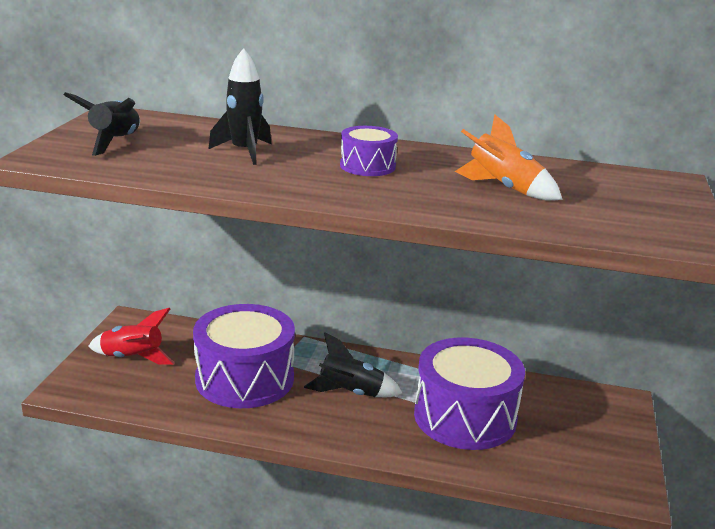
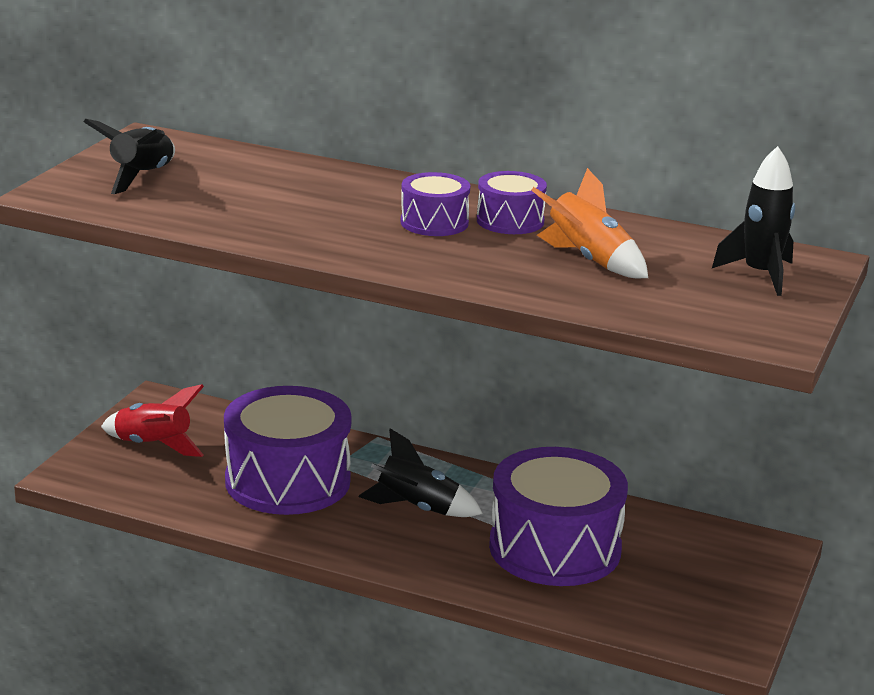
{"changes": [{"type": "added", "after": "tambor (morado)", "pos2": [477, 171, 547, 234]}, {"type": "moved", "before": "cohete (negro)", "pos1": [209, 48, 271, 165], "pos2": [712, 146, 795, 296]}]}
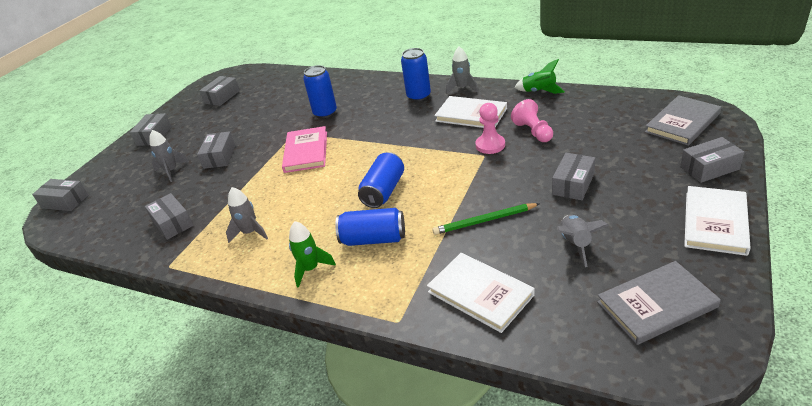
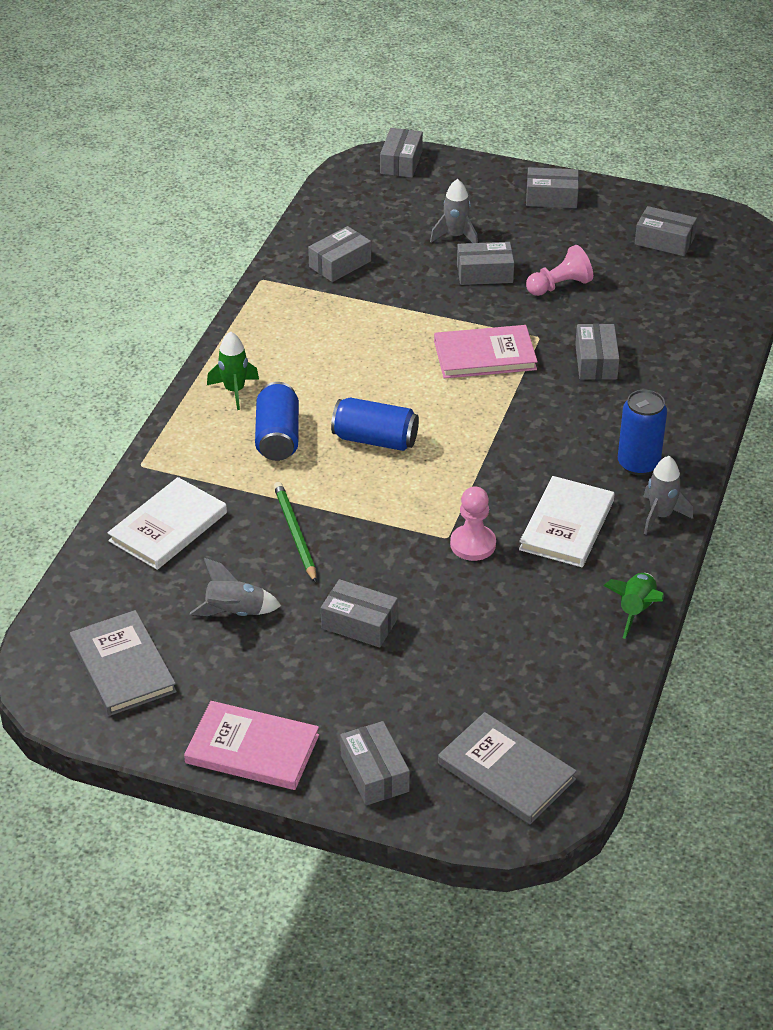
{"changes": [{"type": "removed", "before": "cohete (gris)", "pos1": [226, 187, 268, 243]}, {"type": "moved", "before": "peón (rosa)", "pos1": [511, 99, 553, 142], "pos2": [526, 245, 593, 296]}, {"type": "replaced", "before": "lata (azul)", "after": "caja (gris)", "pos1": [303, 65, 337, 118], "pos2": [575, 324, 620, 380]}, {"type": "recoloured", "before": "libro (blanco)", "after": "libro (rosa)", "pos1": [684, 186, 751, 256], "pos2": [184, 701, 319, 790]}]}
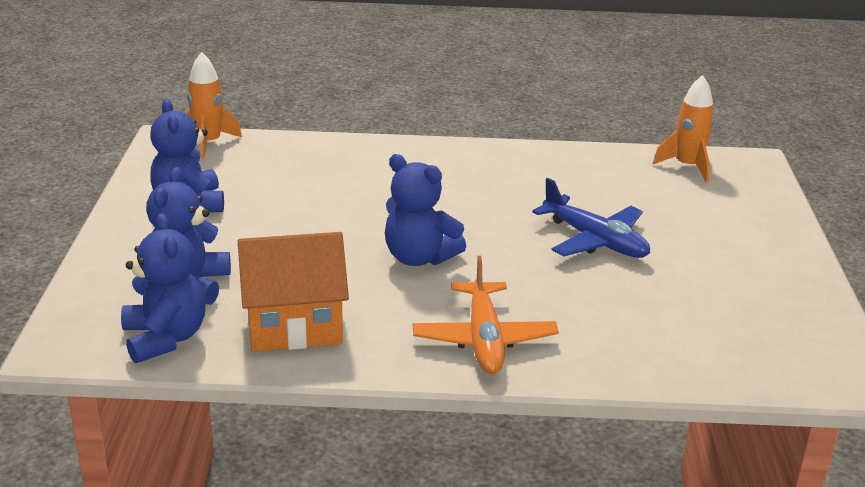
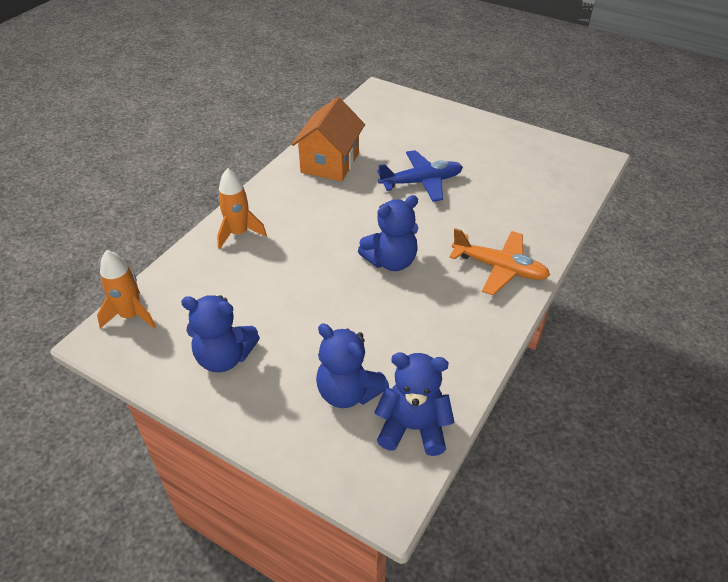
{"changes": [{"type": "moved", "before": "casa (naranja)", "pos1": [238, 232, 349, 352], "pos2": [292, 97, 365, 181]}, {"type": "moved", "before": "cohete (naranja)", "pos1": [653, 75, 714, 183], "pos2": [217, 168, 267, 249]}]}
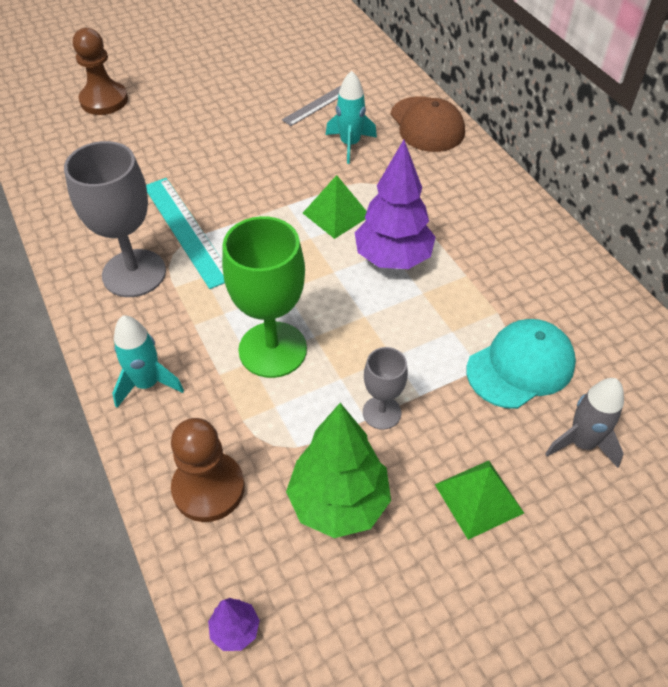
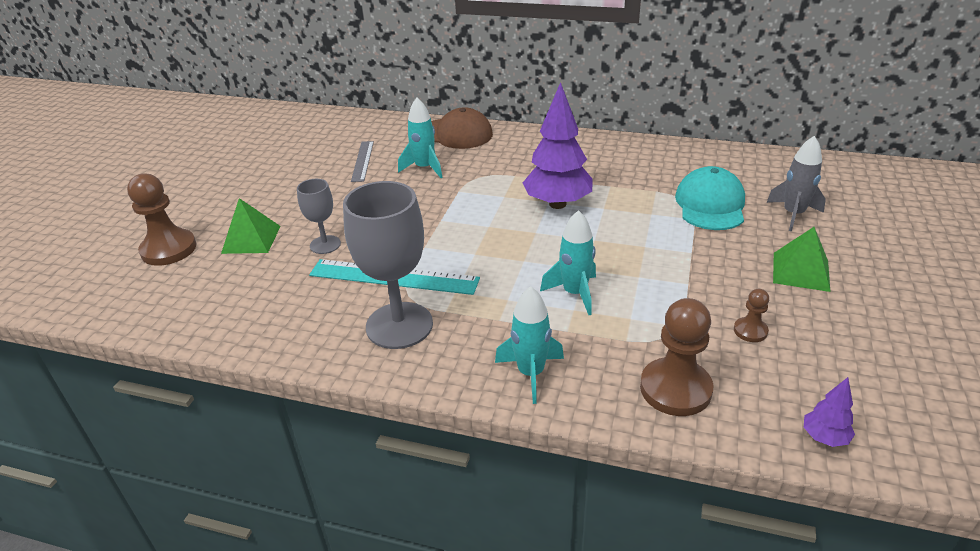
{"changes": [{"type": "moved", "before": "pirámide (verde)", "pos1": [303, 175, 367, 239], "pos2": [221, 198, 281, 254]}, {"type": "moved", "before": "copa (gris)", "pos1": [363, 347, 408, 430], "pos2": [297, 179, 341, 254]}, {"type": "replaced", "before": "copa (verde)", "after": "cohete (turquesa)", "pos1": [222, 216, 307, 378], "pos2": [540, 210, 596, 315]}, {"type": "replaced", "before": "árbol (verde)", "after": "peón (marrón)", "pos1": [286, 403, 391, 538], "pos2": [734, 289, 769, 342]}]}
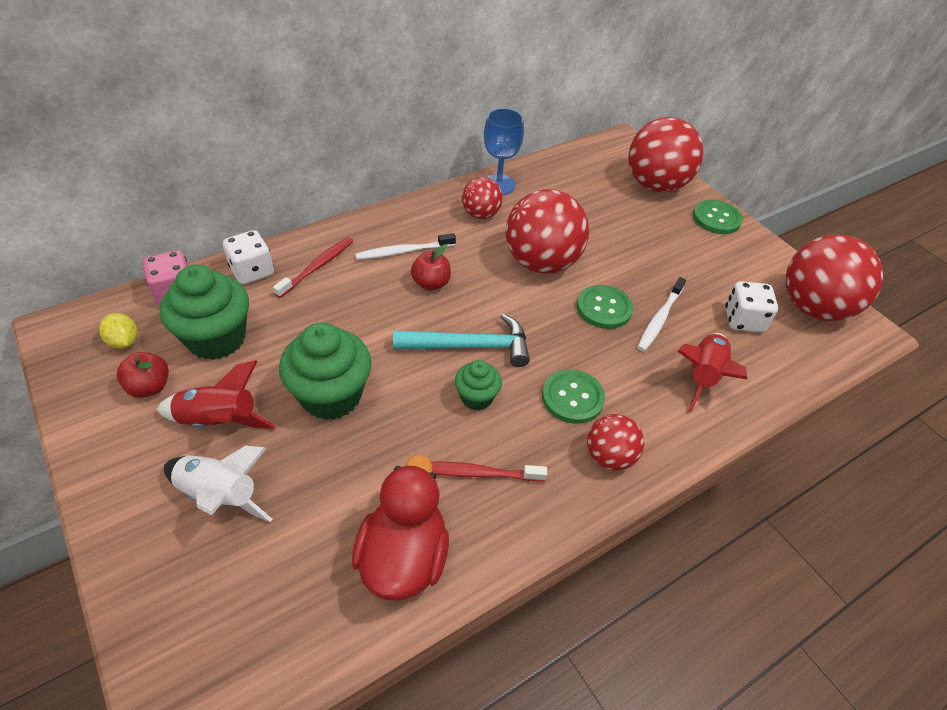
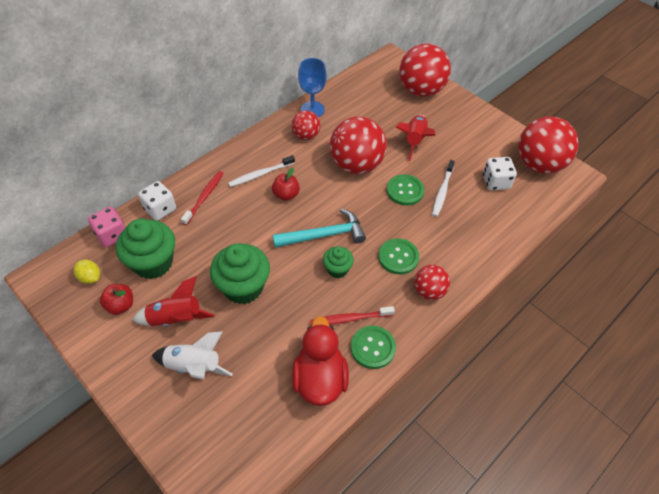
{"changes": [{"type": "moved", "before": "cohete (rojo)", "pos1": [677, 333, 748, 412], "pos2": [396, 115, 435, 161]}, {"type": "moved", "before": "botón (verde)", "pos1": [693, 200, 743, 234], "pos2": [351, 326, 396, 369]}]}
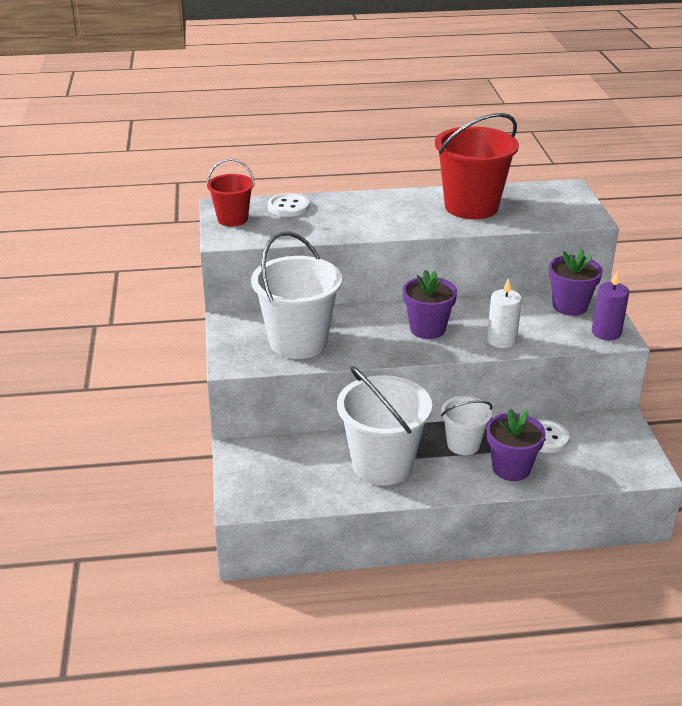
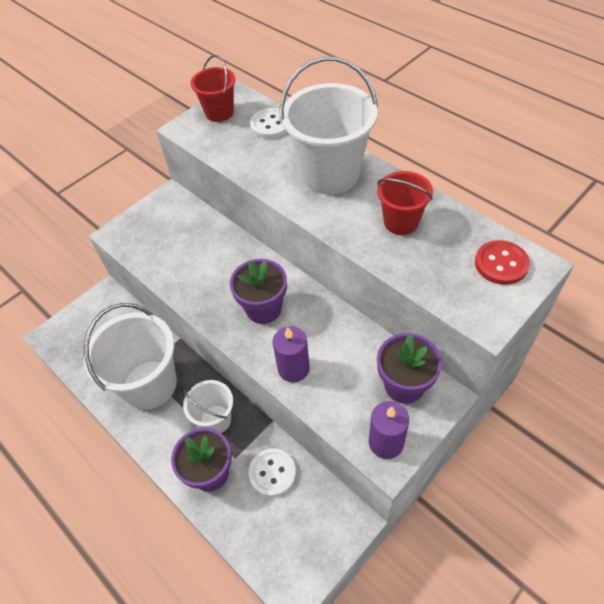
{"changes": [{"type": "added", "after": "botón (rojo)", "pos2": [475, 240, 530, 285]}, {"type": "moved", "before": "balde (blanco)", "pos1": [251, 232, 342, 359], "pos2": [279, 57, 378, 194]}, {"type": "recoloured", "before": "vela (blanco)", "after": "vela (morado)", "pos1": [487, 278, 522, 348], "pos2": [273, 326, 310, 382]}, {"type": "resized", "before": "balde (rojo)", "pos1": [435, 113, 519, 219], "pos2": [377, 171, 433, 235], "scale": 0.56}]}
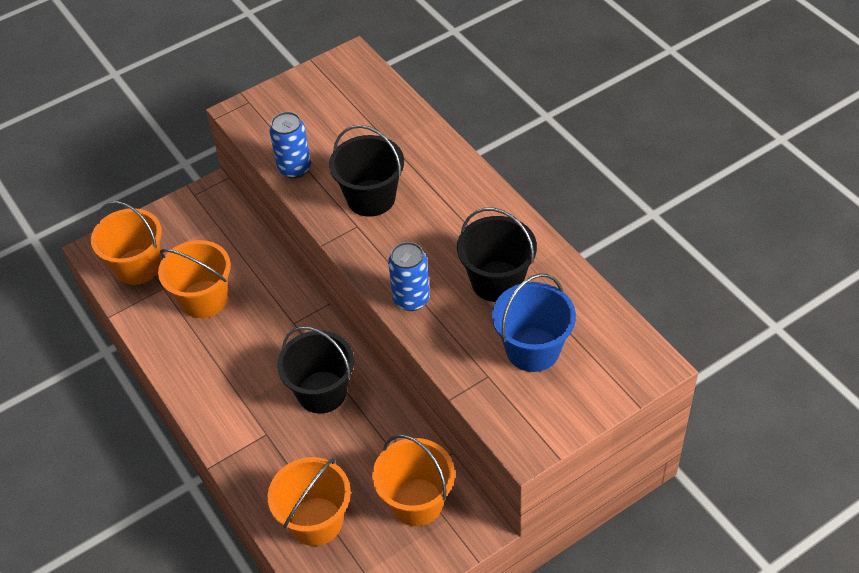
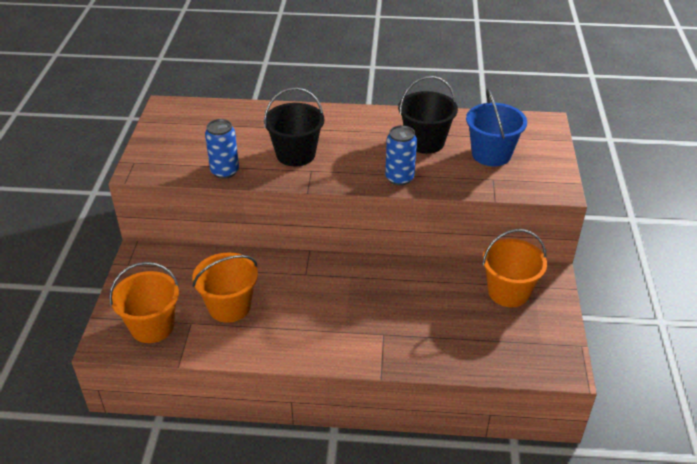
{"changes": [{"type": "removed", "before": "balde (naranja)", "pos1": [268, 457, 351, 546]}, {"type": "removed", "before": "balde (negro)", "pos1": [277, 326, 354, 413]}]}
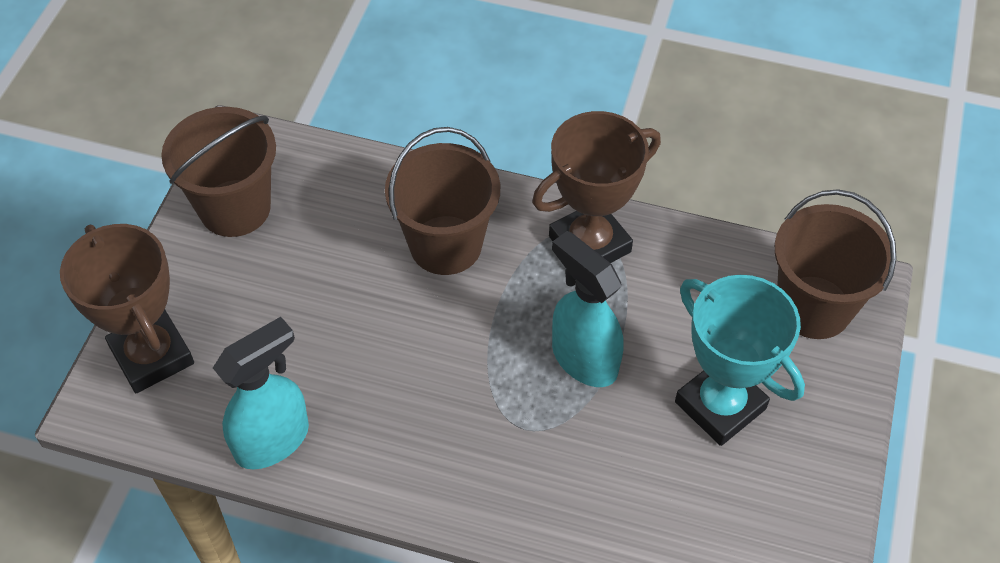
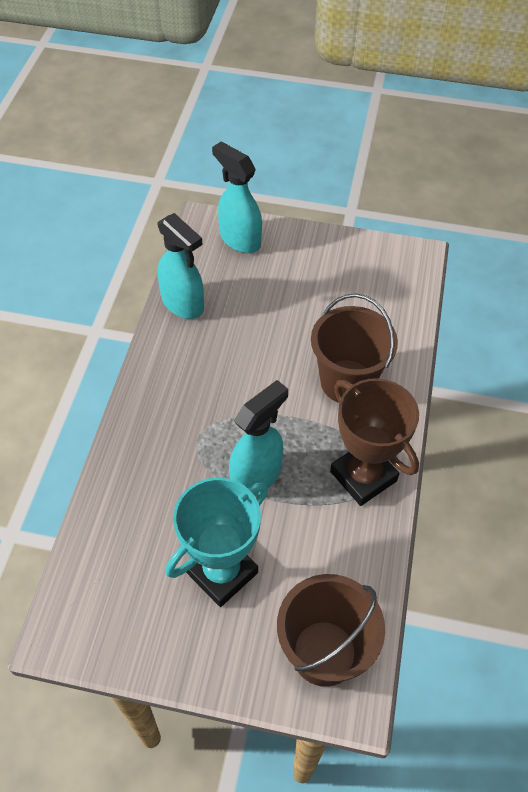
{"changes": [{"type": "removed", "before": "balde (marrón)", "pos1": [161, 107, 276, 237]}, {"type": "replaced", "before": "trofeo (marrón)", "after": "pulverizador (turquesa)", "pos1": [60, 224, 194, 393], "pos2": [212, 141, 262, 253]}]}
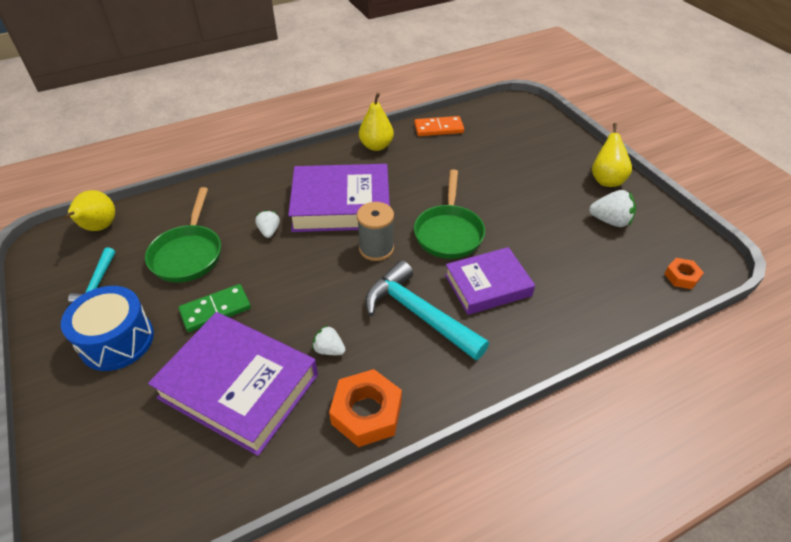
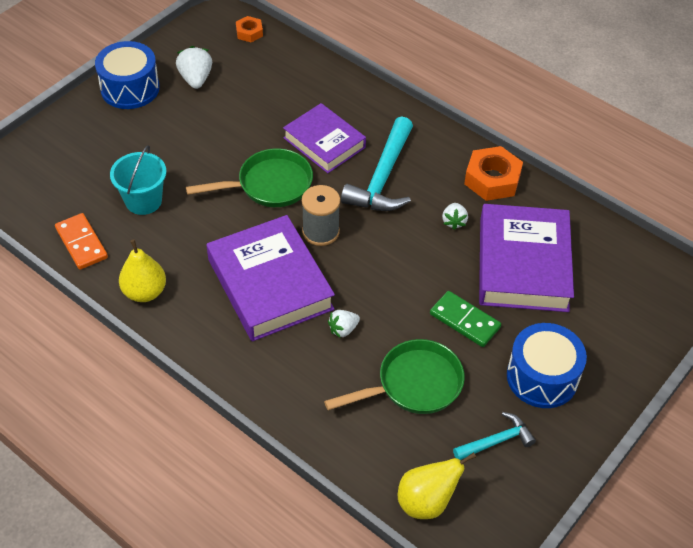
{"changes": [{"type": "added", "after": "balde (turquesa)", "pos2": [110, 145, 166, 215]}, {"type": "replaced", "before": "pera (amarillo)", "after": "tambor (azul)", "pos1": [592, 123, 632, 187], "pos2": [95, 41, 160, 109]}]}
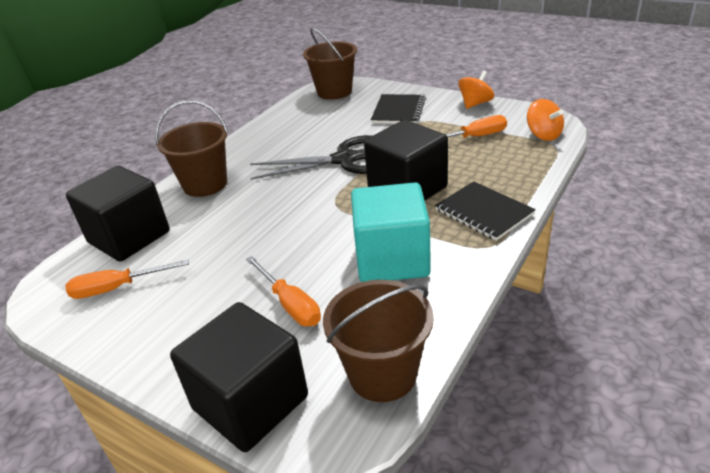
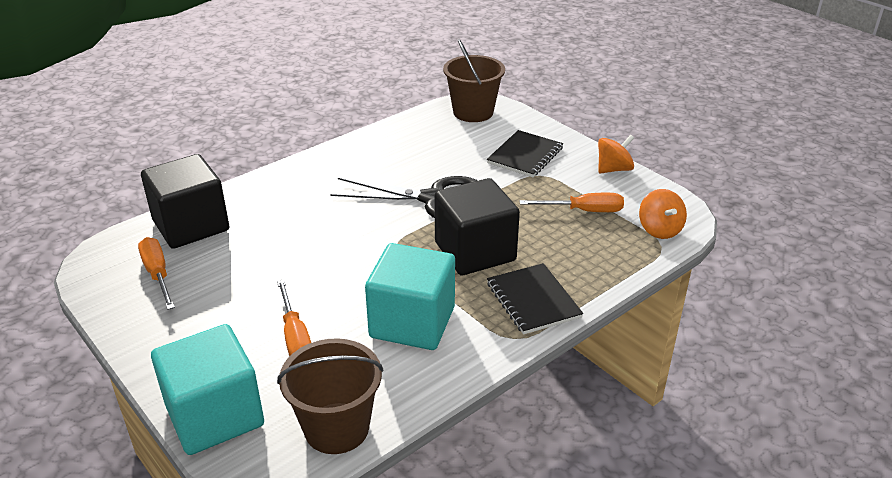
{"changes": [{"type": "removed", "before": "balde (marrón)", "pos1": [155, 101, 228, 197]}, {"type": "recoloured", "before": "cubo (negro)", "after": "cubo (turquesa)", "pos1": [170, 302, 308, 452], "pos2": [151, 324, 264, 455]}, {"type": "turned", "before": "destornillador (naranja)", "pos1": [65, 260, 189, 299], "pos2": [138, 237, 175, 310], "turn": 60}]}
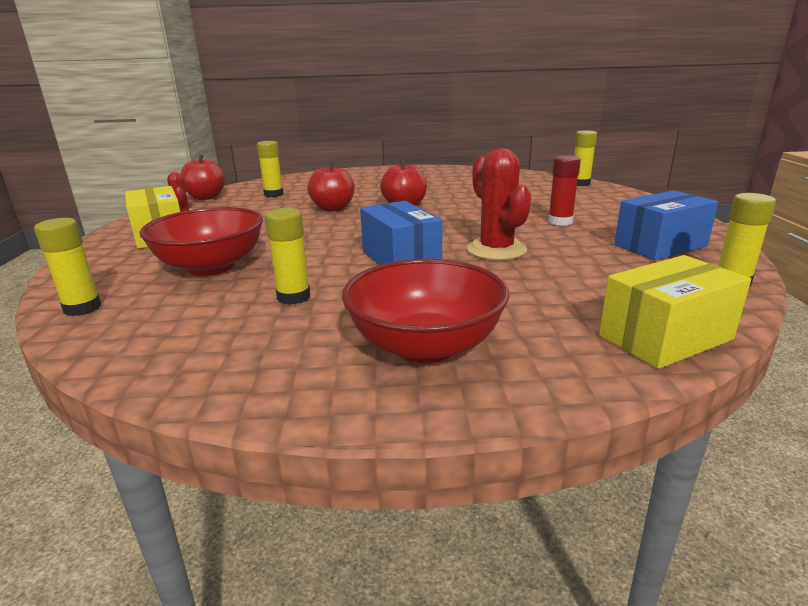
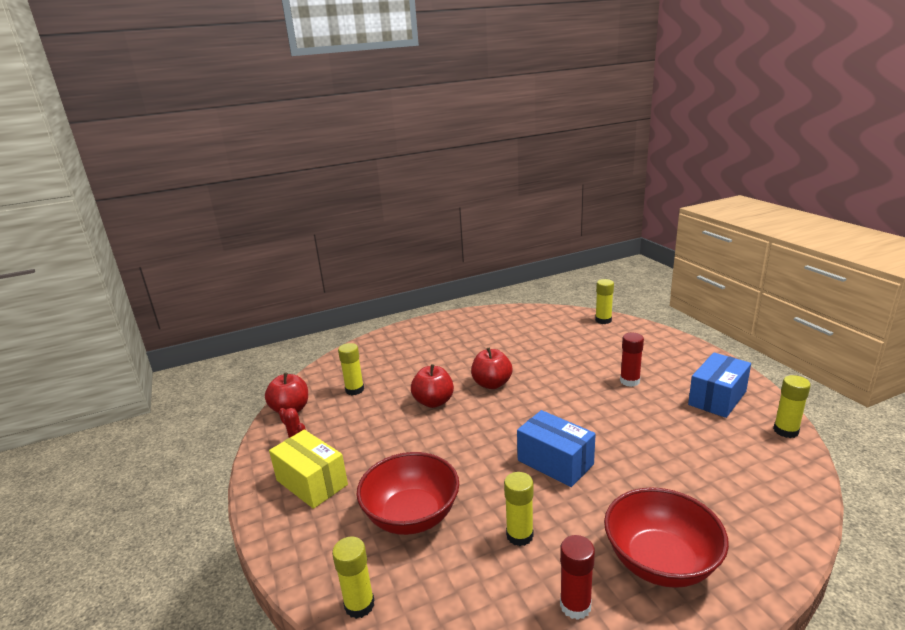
{"changes": [{"type": "removed", "before": "cactus (rojo)", "pos1": [467, 148, 531, 260]}, {"type": "removed", "before": "caja (amarillo)", "pos1": [599, 255, 751, 369]}, {"type": "added", "after": "barra de pegamento (rojo)", "pos2": [560, 535, 595, 620]}]}
